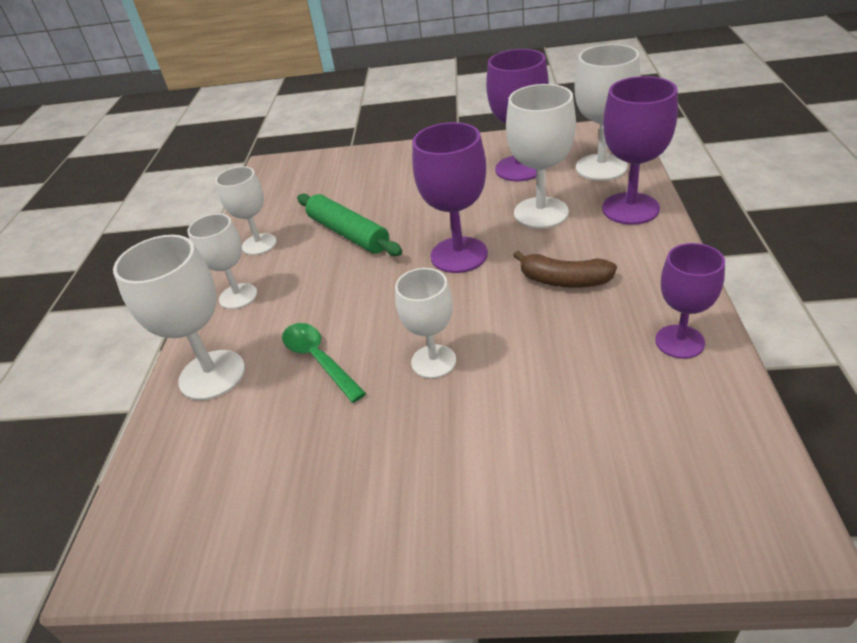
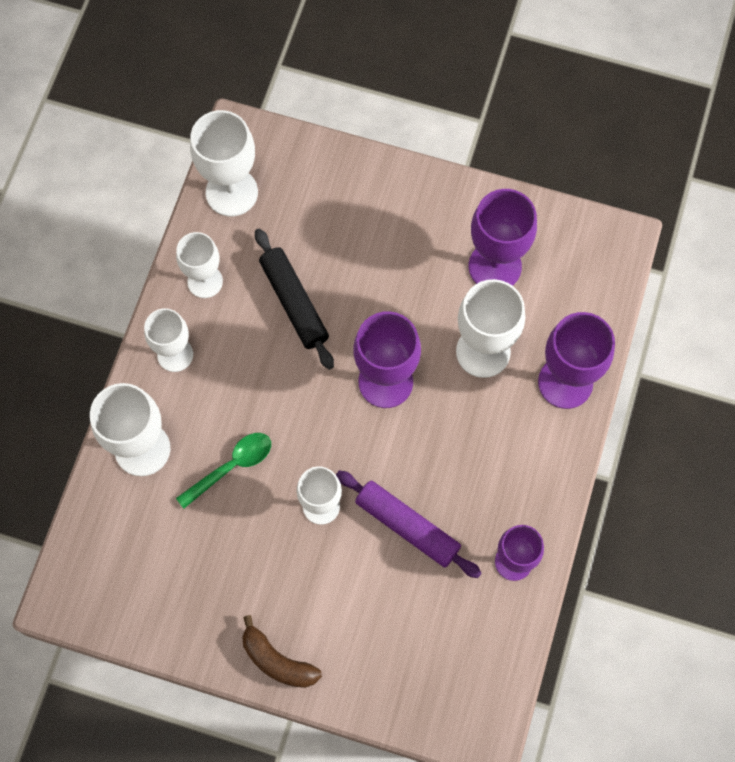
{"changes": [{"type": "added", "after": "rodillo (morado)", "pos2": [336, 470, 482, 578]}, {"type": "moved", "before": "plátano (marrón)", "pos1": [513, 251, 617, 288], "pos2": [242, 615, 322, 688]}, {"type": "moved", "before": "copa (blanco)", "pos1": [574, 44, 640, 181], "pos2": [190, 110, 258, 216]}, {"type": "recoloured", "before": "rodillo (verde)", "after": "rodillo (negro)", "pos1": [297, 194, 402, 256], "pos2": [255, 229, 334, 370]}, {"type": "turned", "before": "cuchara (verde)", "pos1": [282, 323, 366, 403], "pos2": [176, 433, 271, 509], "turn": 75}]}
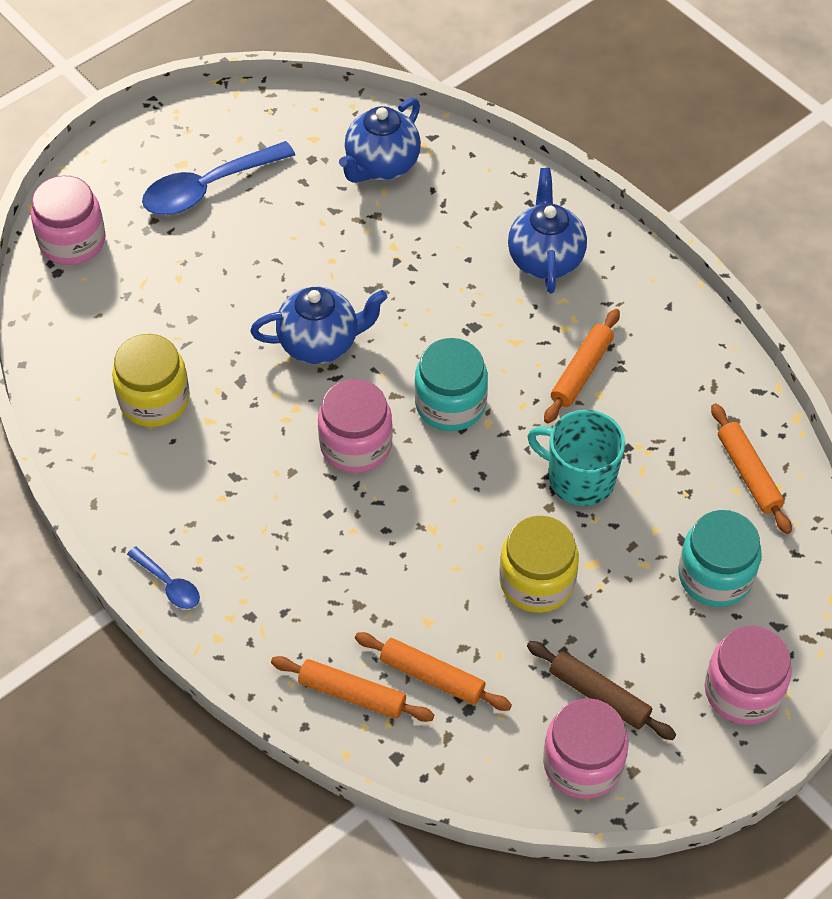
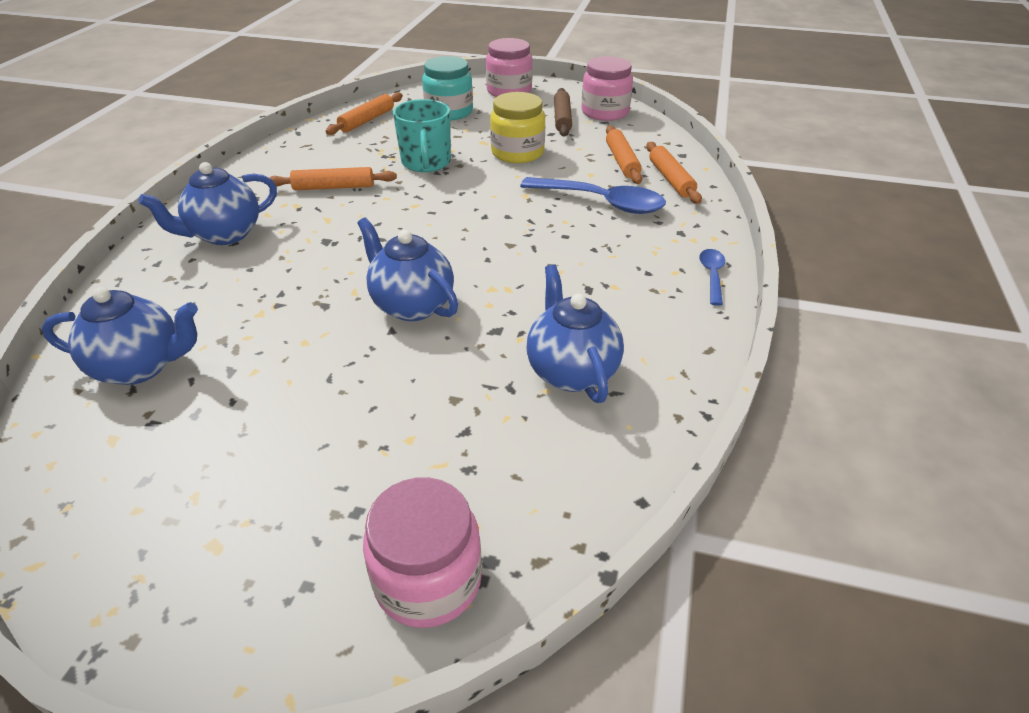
{"changes": [{"type": "removed", "before": "tarro (rosa)", "pos1": [318, 379, 393, 473]}, {"type": "removed", "before": "tarro (turquesa)", "pos1": [415, 338, 488, 431]}, {"type": "moved", "before": "cuchara (azul)", "pos1": [142, 141, 295, 215], "pos2": [520, 177, 666, 214]}, {"type": "replaced", "before": "tarro (amarillo)", "after": "tetera (azul)", "pos1": [112, 334, 190, 427], "pos2": [527, 264, 624, 403]}]}
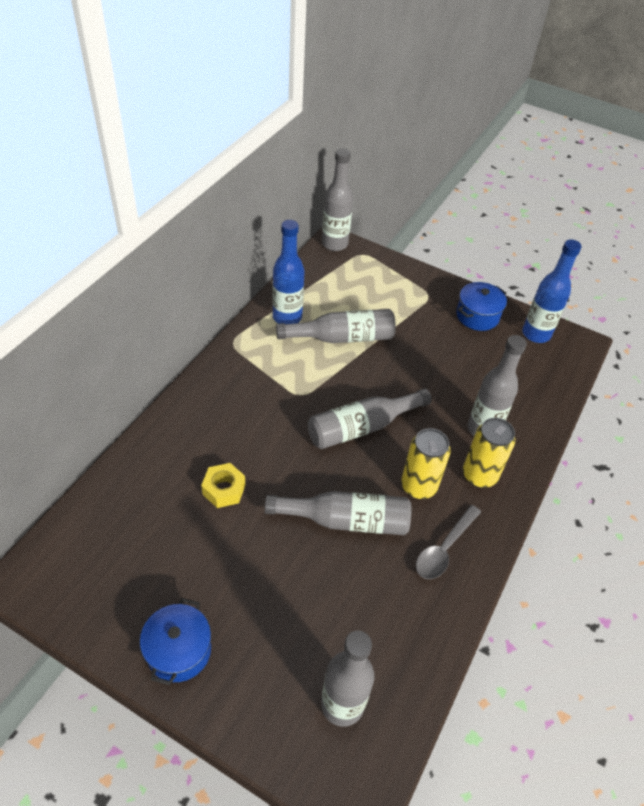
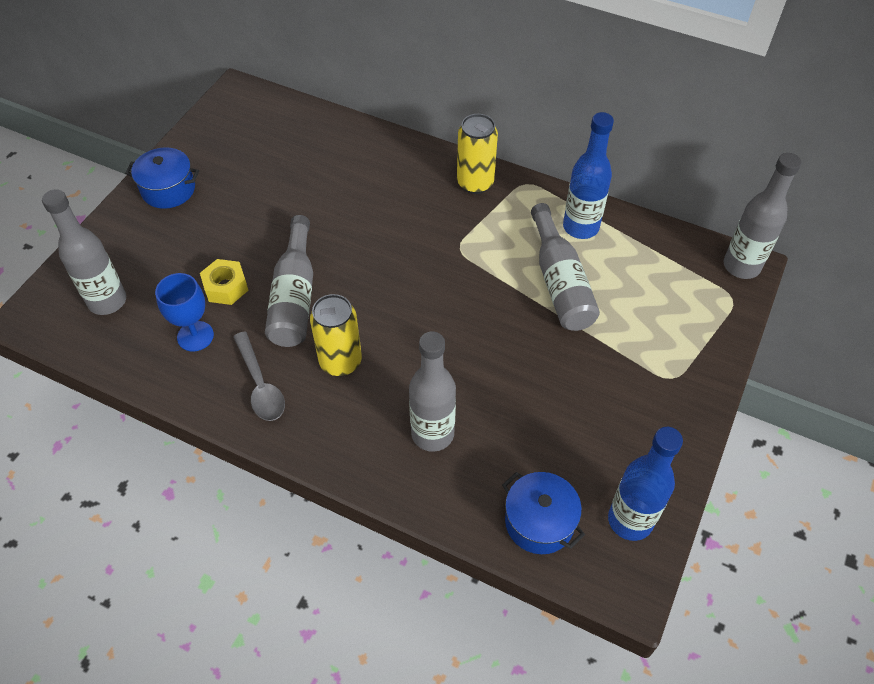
{"changes": [{"type": "removed", "before": "botella (gris)", "pos1": [308, 388, 432, 449]}, {"type": "added", "after": "copa (azul)", "pos2": [155, 273, 214, 351]}, {"type": "moved", "before": "tuerca (amarillo)", "pos1": [201, 463, 245, 508], "pos2": [200, 259, 249, 305]}, {"type": "moved", "before": "olla (azul)", "pos1": [456, 282, 507, 331], "pos2": [502, 472, 585, 554]}, {"type": "moved", "before": "lata (amarillo)", "pos1": [463, 418, 515, 488], "pos2": [457, 114, 498, 194]}, {"type": "turned", "before": "cuchara (gris)", "pos1": [416, 505, 481, 579], "pos2": [233, 331, 285, 421], "turn": -150}]}
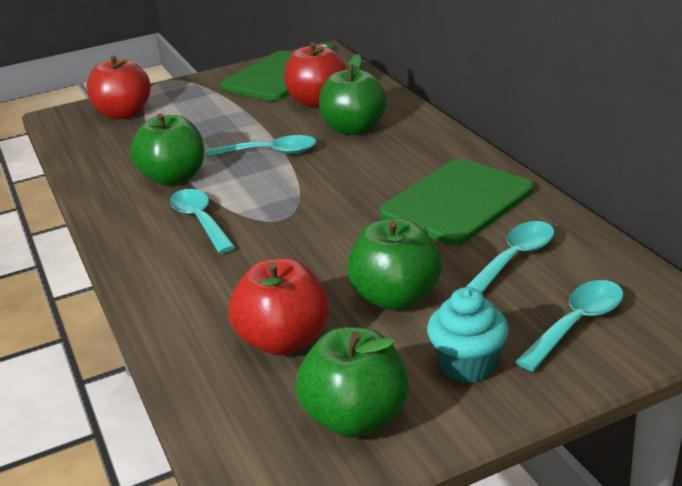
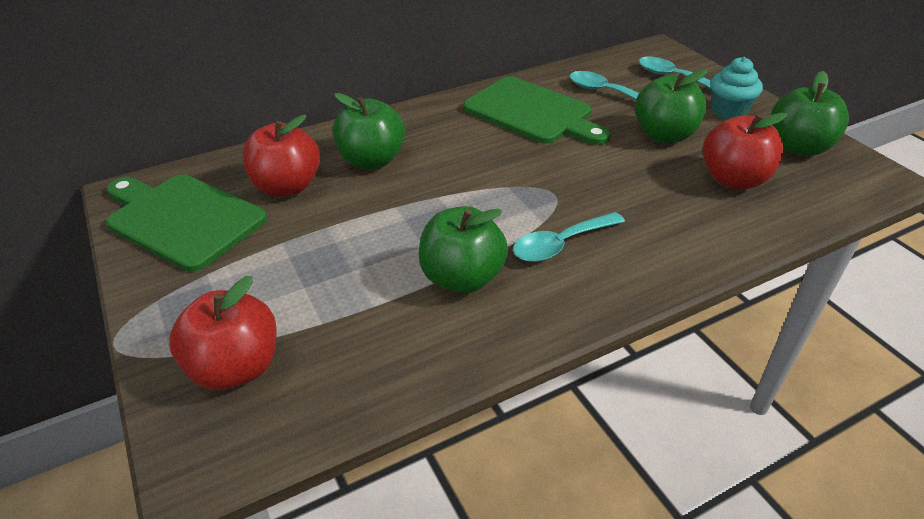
{"changes": [{"type": "removed", "before": "cuchara (turquesa)", "pos1": [205, 135, 316, 157]}]}
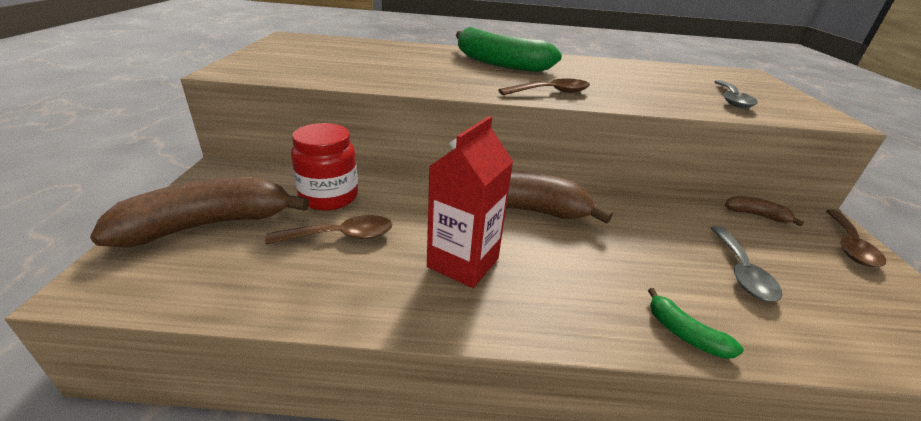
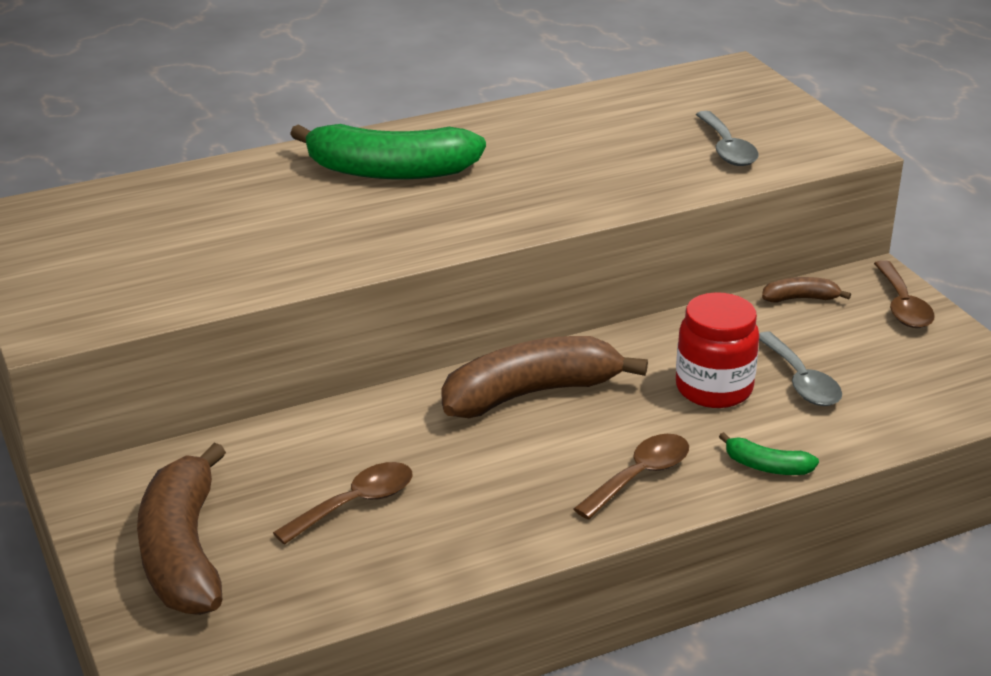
{"changes": [{"type": "removed", "before": "cartón de leche (rojo)", "pos1": [427, 116, 514, 288]}, {"type": "moved", "before": "tarro (rojo)", "pos1": [291, 123, 358, 211], "pos2": [676, 292, 759, 408]}, {"type": "moved", "before": "cuchara (marrón)", "pos1": [498, 78, 590, 95], "pos2": [574, 434, 689, 520]}, {"type": "turned", "before": "plátano (marrón)", "pos1": [90, 177, 309, 247], "pos2": [137, 443, 226, 615], "turn": -45}]}
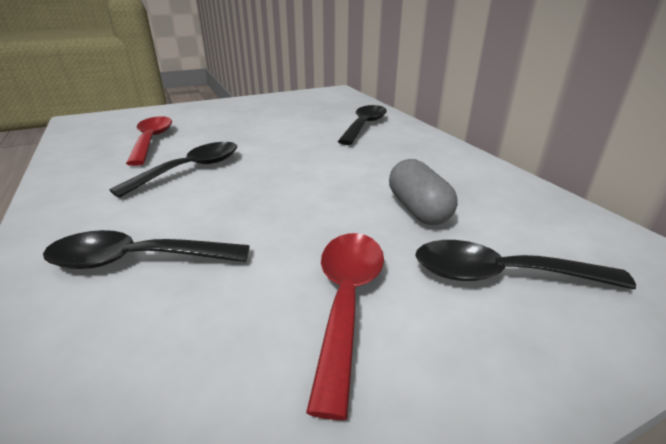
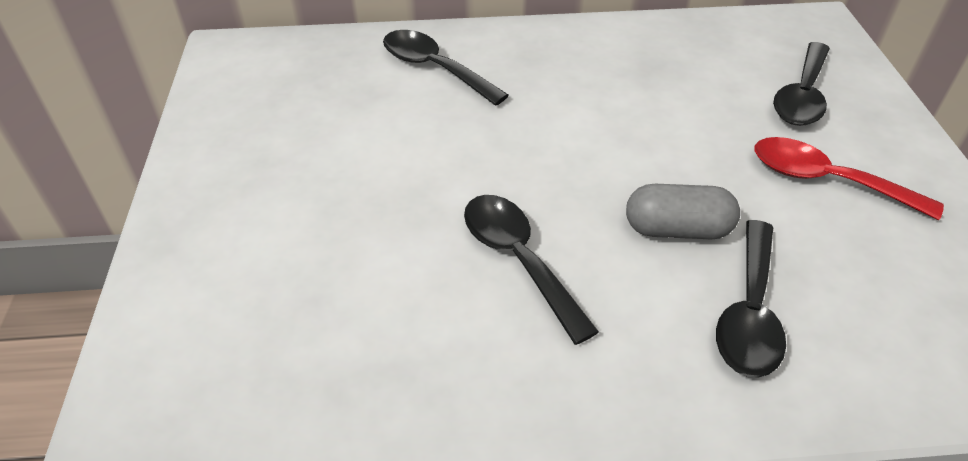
{"changes": [{"type": "removed", "before": "cuchara (rojo)", "pos1": [126, 116, 172, 166]}, {"type": "moved", "before": "cápsula (gris)", "pos1": [389, 159, 458, 225], "pos2": [626, 184, 740, 240]}]}
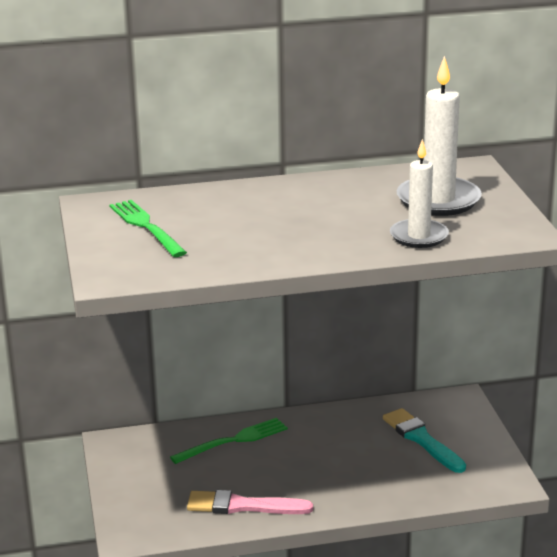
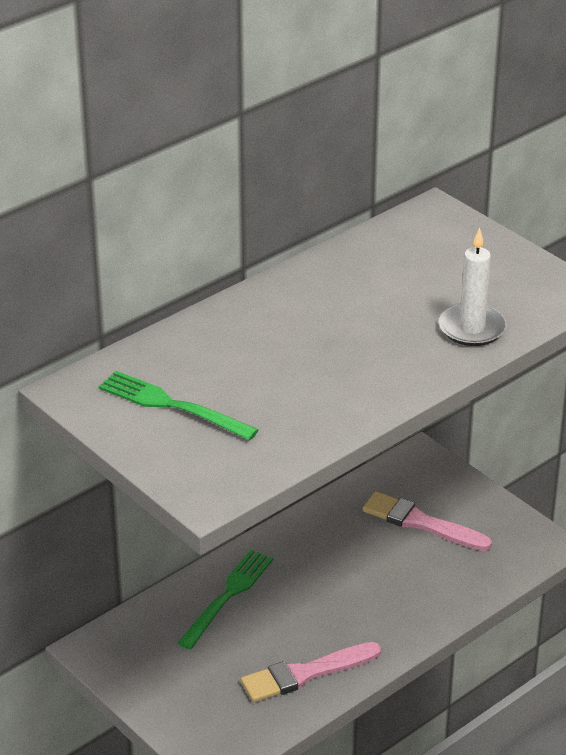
{"changes": [{"type": "removed", "before": "vela (blanco)", "pos1": [397, 56, 482, 216]}, {"type": "recoloured", "before": "pincel (turquesa)", "after": "pincel (rosa)", "pos1": [383, 408, 466, 473], "pos2": [363, 491, 492, 551]}]}
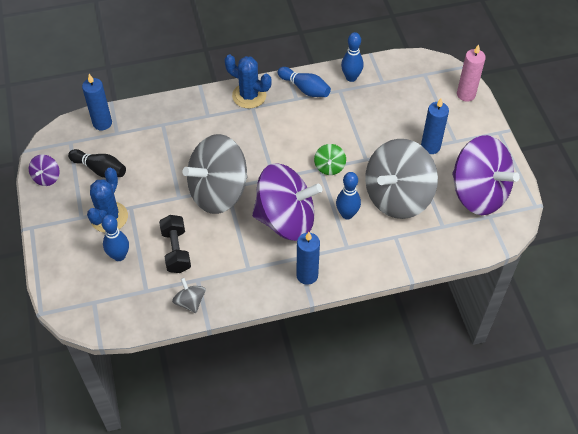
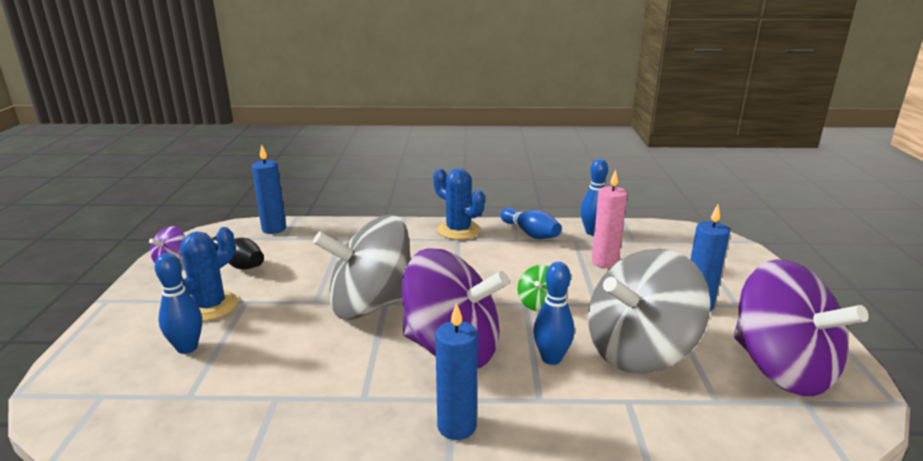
{"changes": [{"type": "removed", "before": "mancuerna (negro)", "pos1": [159, 215, 191, 273]}, {"type": "removed", "before": "peonza (gris)", "pos1": [172, 278, 206, 313]}, {"type": "moved", "before": "vela (rosa)", "pos1": [457, 44, 486, 102], "pos2": [592, 170, 627, 268]}]}
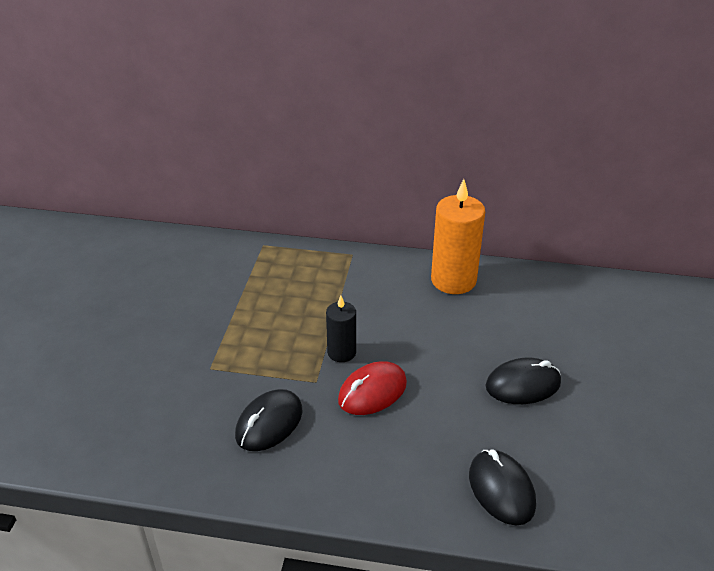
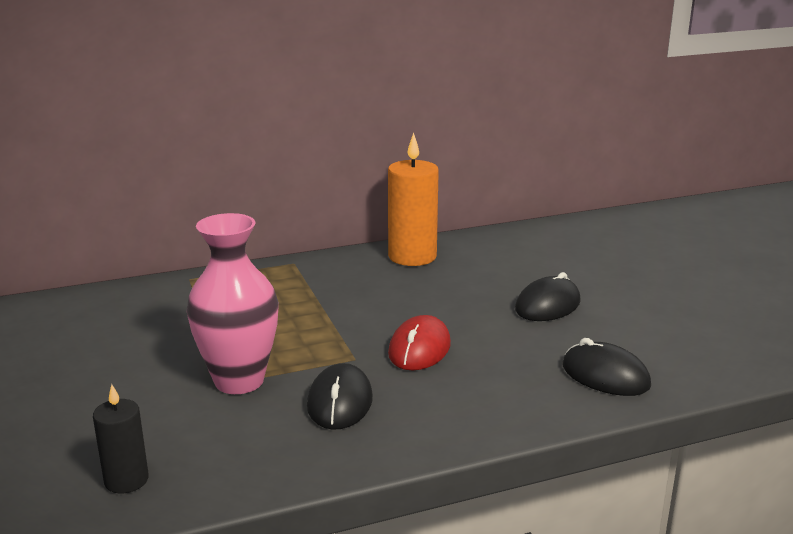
{"changes": [{"type": "added", "after": "florero (rosa)", "pos2": [187, 213, 279, 394]}, {"type": "moved", "before": "vela (negro)", "pos1": [326, 296, 356, 362], "pos2": [93, 384, 149, 493]}]}
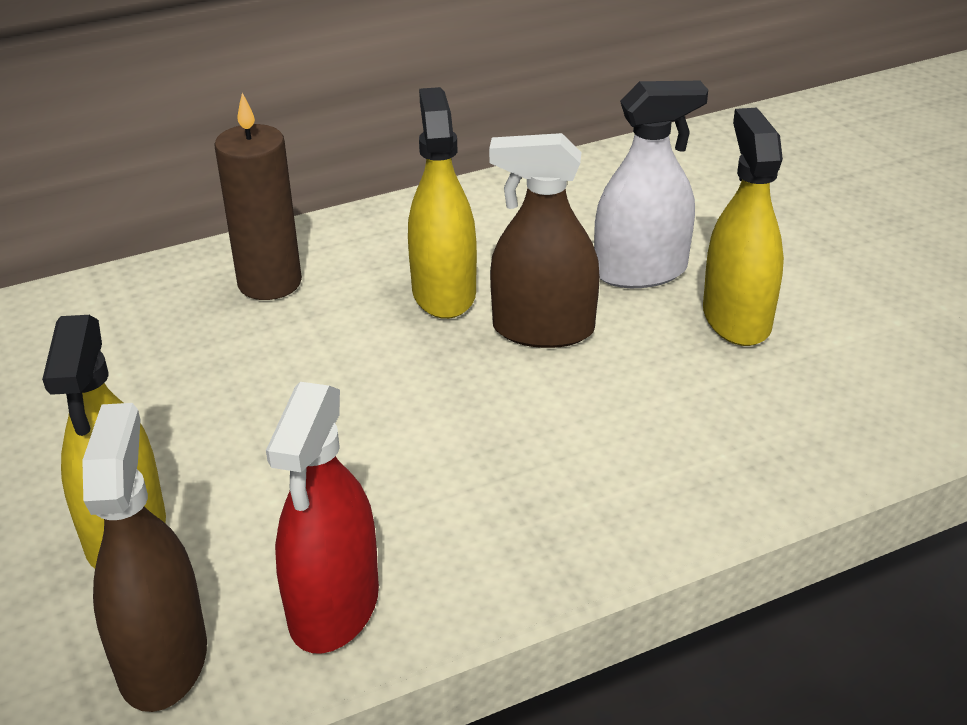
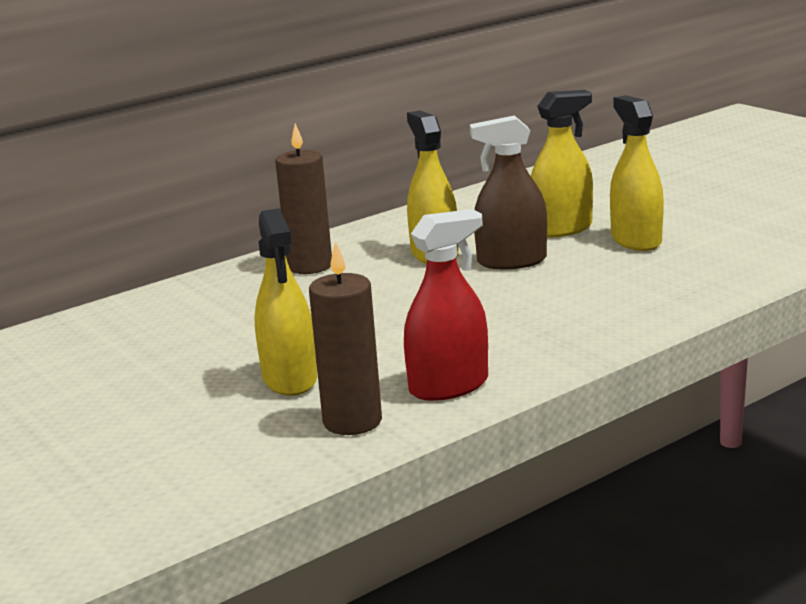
{"changes": [{"type": "replaced", "before": "pulverizador (marrón)", "after": "vela (marrón)", "pos1": [82, 403, 207, 712], "pos2": [309, 241, 382, 435]}, {"type": "recoloured", "before": "pulverizador (blanco)", "after": "pulverizador (amarillo)", "pos1": [594, 81, 708, 288], "pos2": [531, 90, 593, 238]}, {"type": "turned", "before": "pulverizador (rojo)", "pos1": [266, 382, 379, 654], "pos2": [404, 209, 488, 401], "turn": -120}]}
